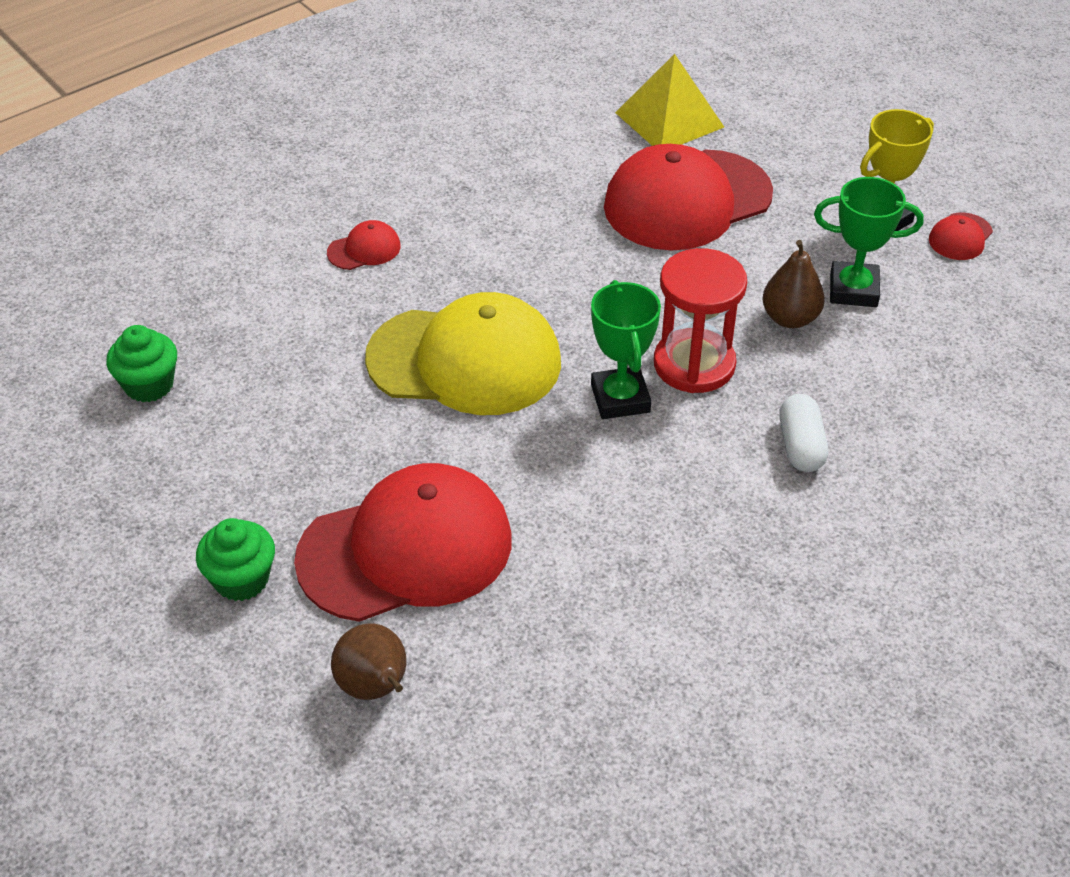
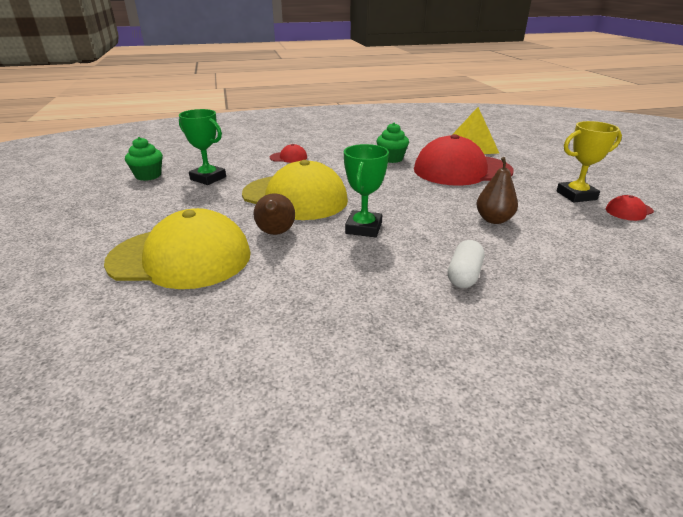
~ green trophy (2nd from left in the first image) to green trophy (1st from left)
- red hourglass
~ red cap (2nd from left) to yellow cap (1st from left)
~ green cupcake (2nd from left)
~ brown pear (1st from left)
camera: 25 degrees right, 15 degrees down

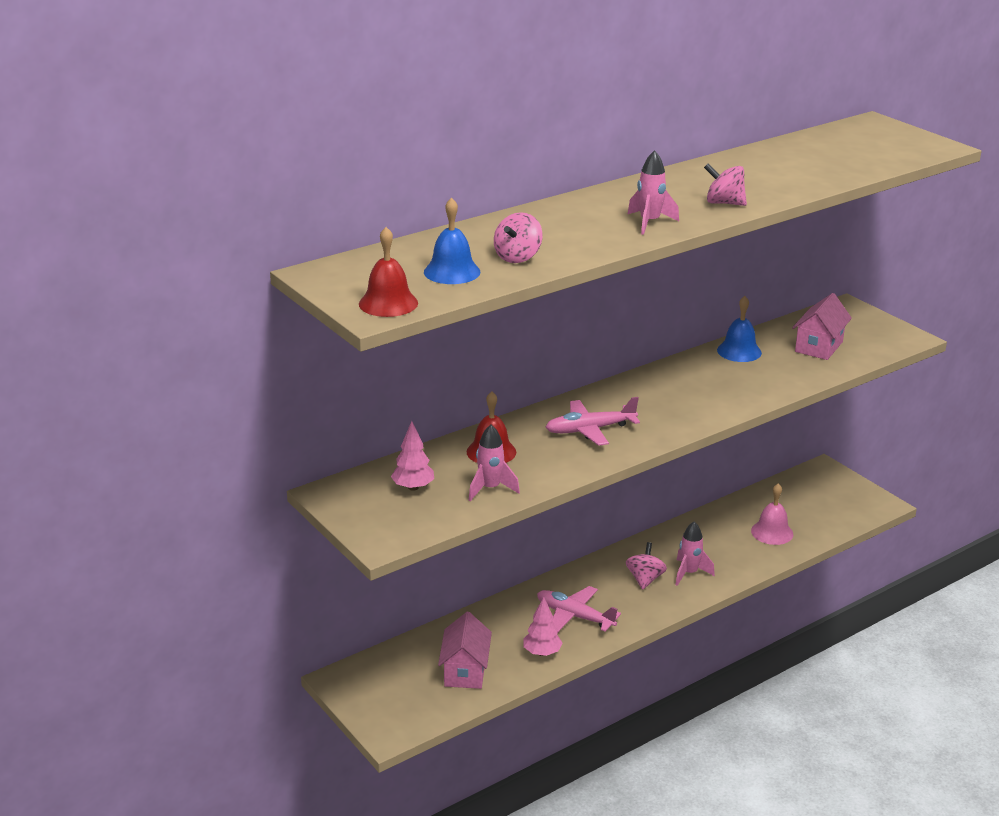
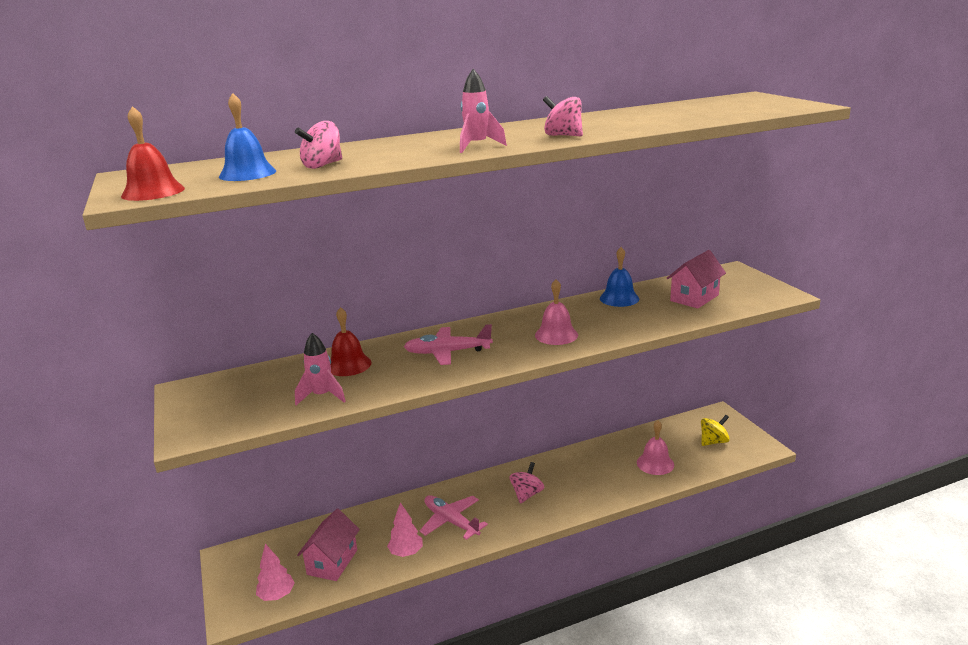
~ pink tree (1st from left)
- pink rocket (3rd from left)
+ pink bell (1st from left)
+ yellow spinning top
camera: 15 degrees right, 5 degrees down

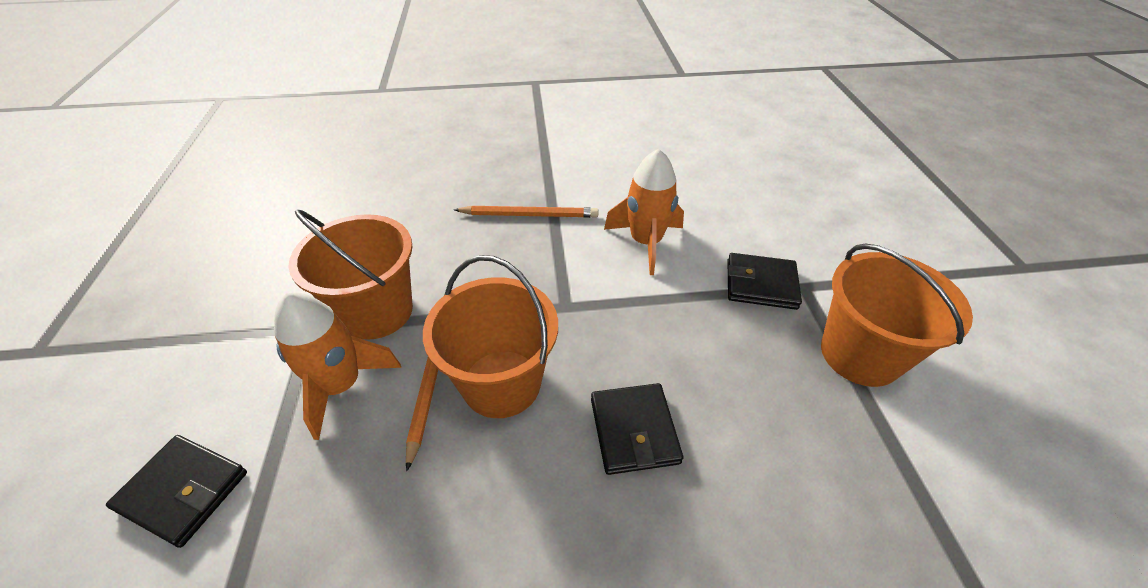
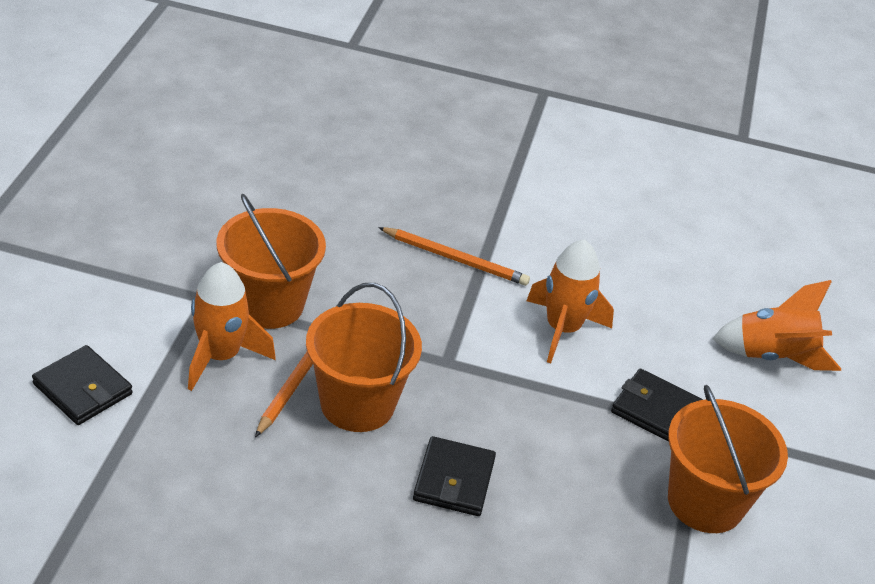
+ orange rocket (3rd from left)
camera: 15 degrees right, 5 degrees down

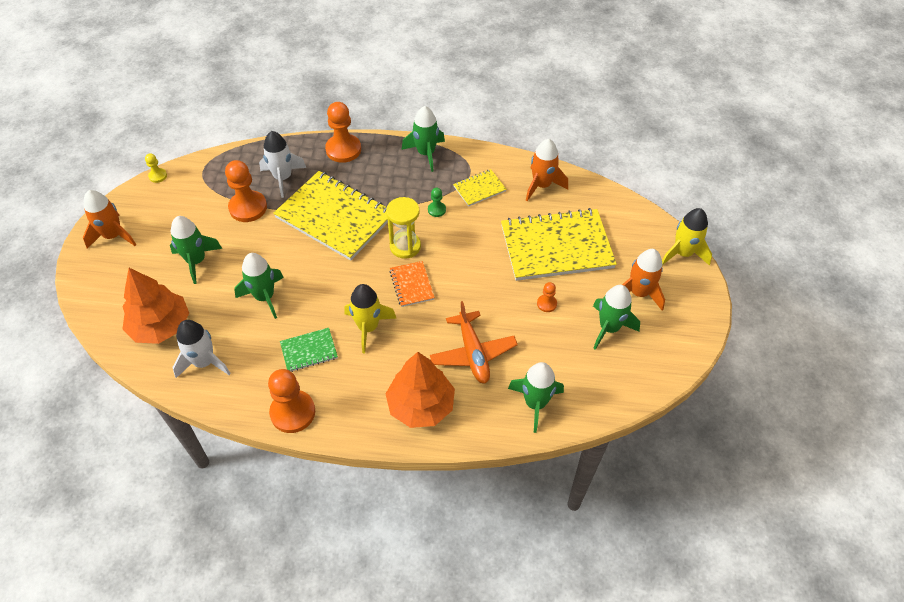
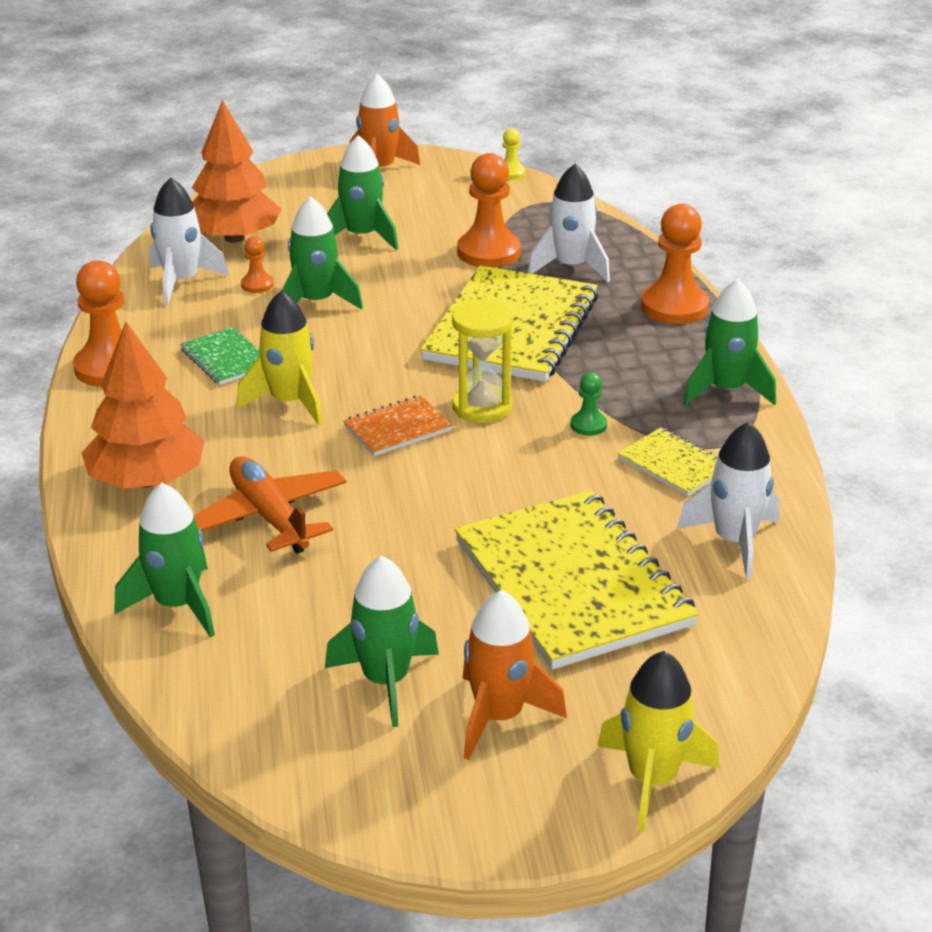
~ orange rocket (2nd from left) to white rocket (3rd from left)
~ orange pawn (4th from left in the first image) to orange pawn (2nd from left)
~ orange plane 90 degrees clockwise
camera: 75 degrees right, 20 degrees down

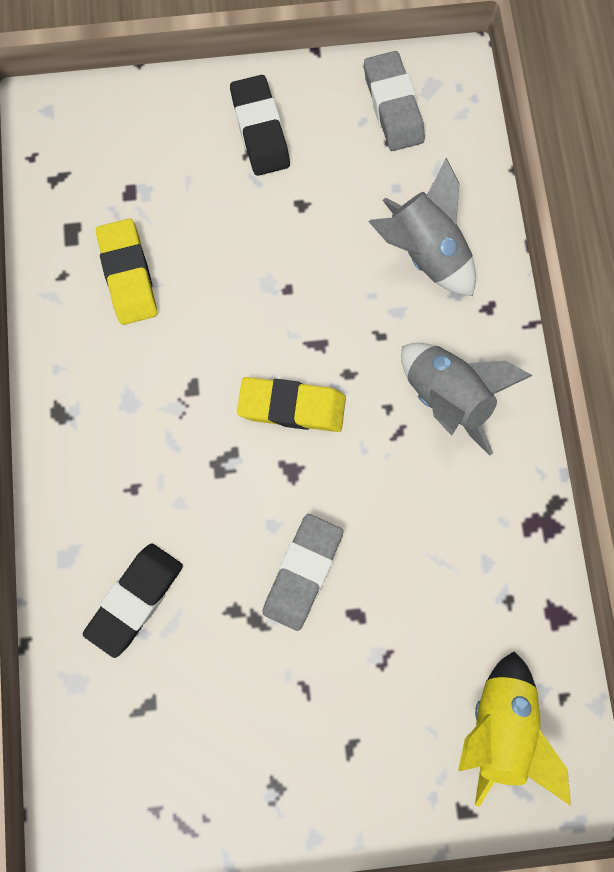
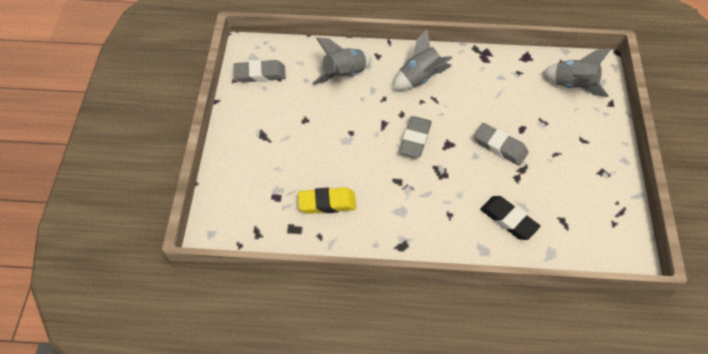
- black eraser (2nd from left)
~ yellow eraser (2nd from left) to grey eraser (2nd from left)
~ yellow rocket to grey rocket (3rd from left)
camera: 80 degrees left, 20 degrees down

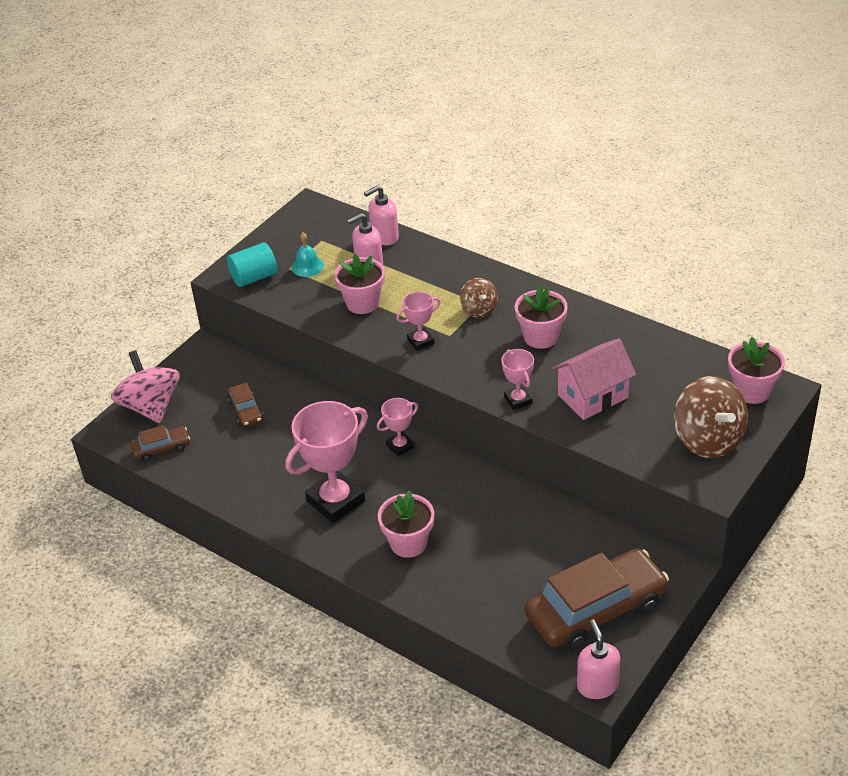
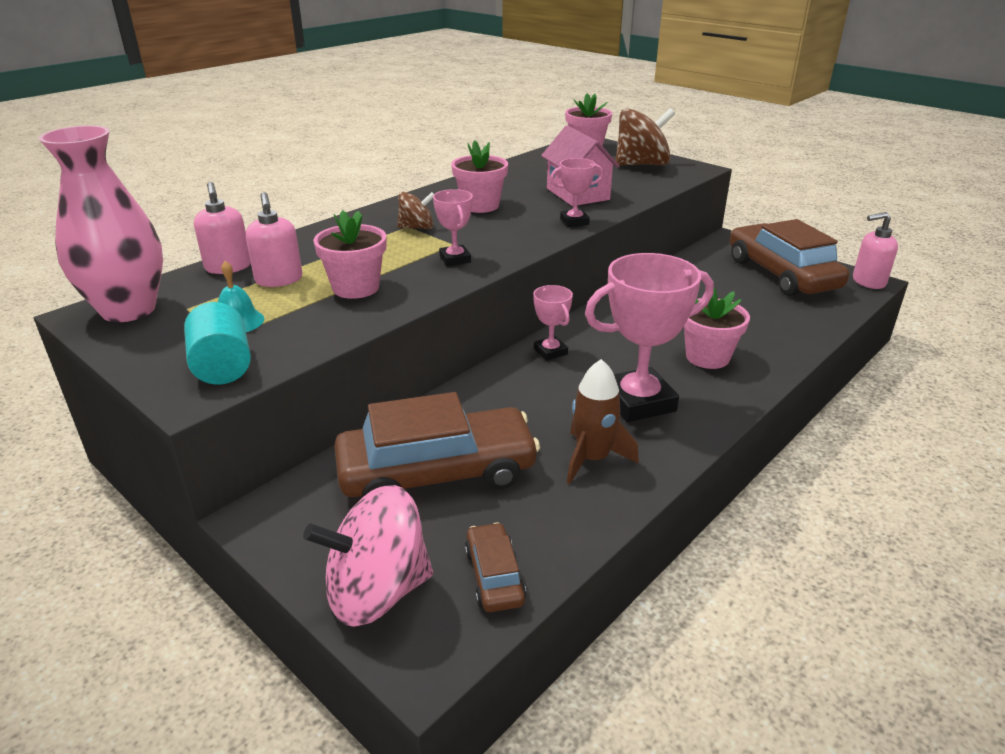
~ brown car (2nd from left in the first image) x2.18
~ pink trophy (1st from left in the first image) 75 degrees counterclockwise
+ pink vase
+ brown rocket
camera: 85 degrees left, 10 degrees down

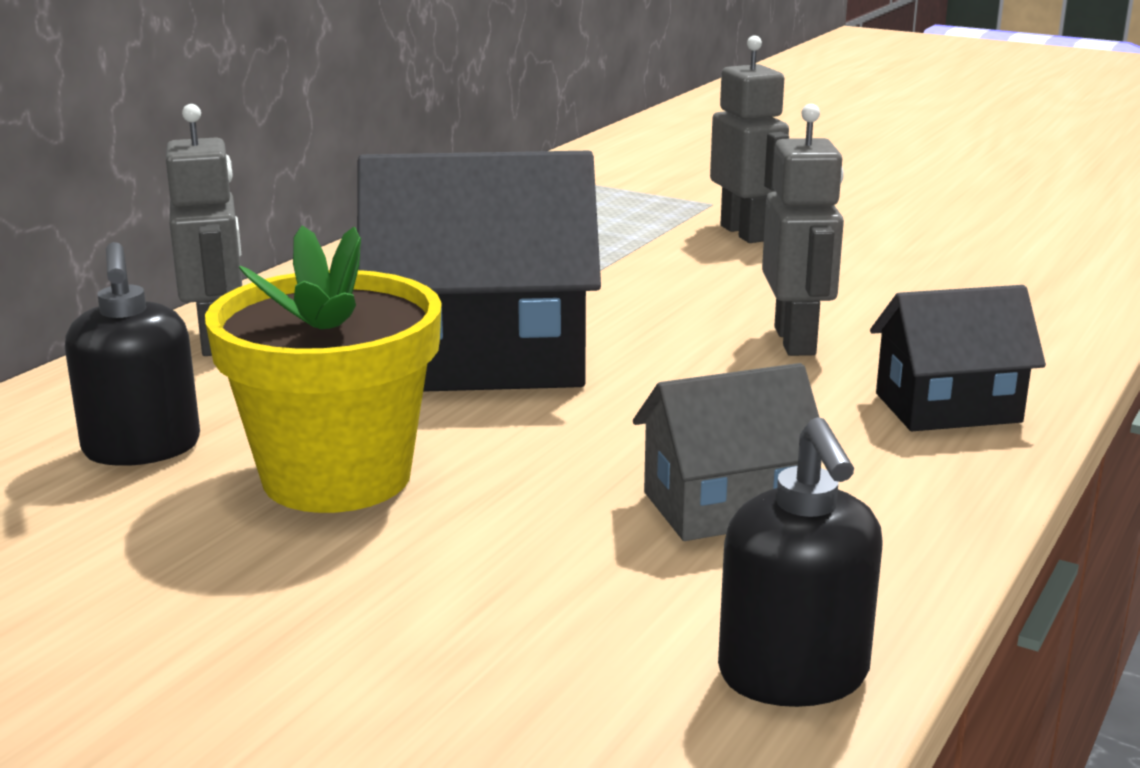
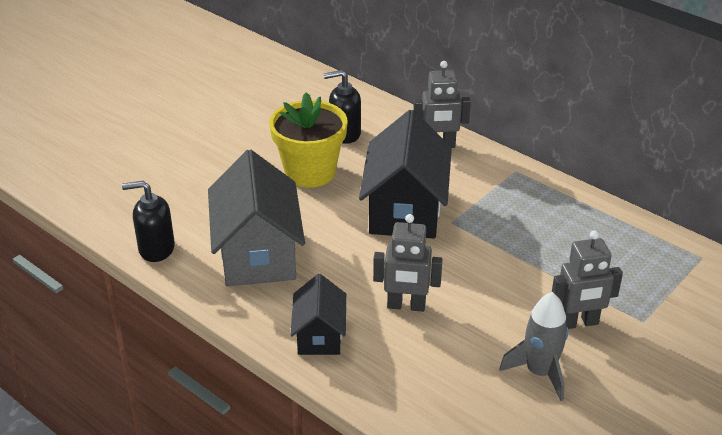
~ grey house x1.80
+ grey rocket
camera: 100 degrees right, 15 degrees up

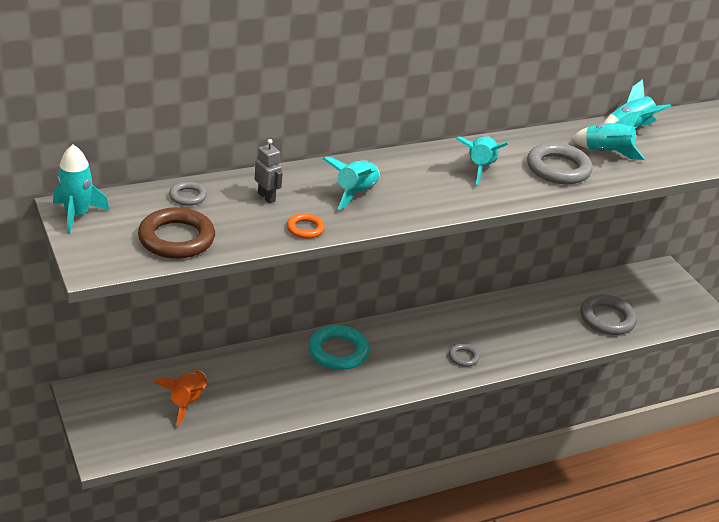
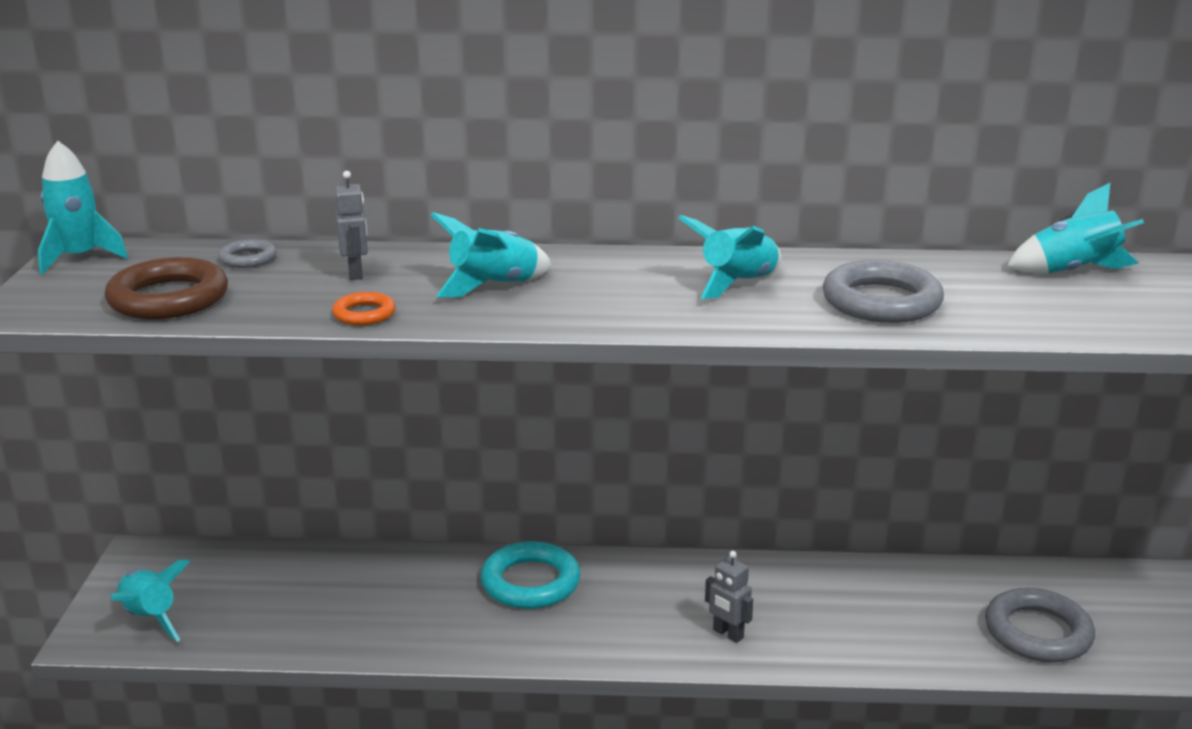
~ turquoise rocket (4th from left in the first image) to turquoise rocket (2nd from left)
~ grey ring (2nd from left) to grey robot (2nd from left)
- orange rocket
camera: 30 degrees right, 10 degrees down

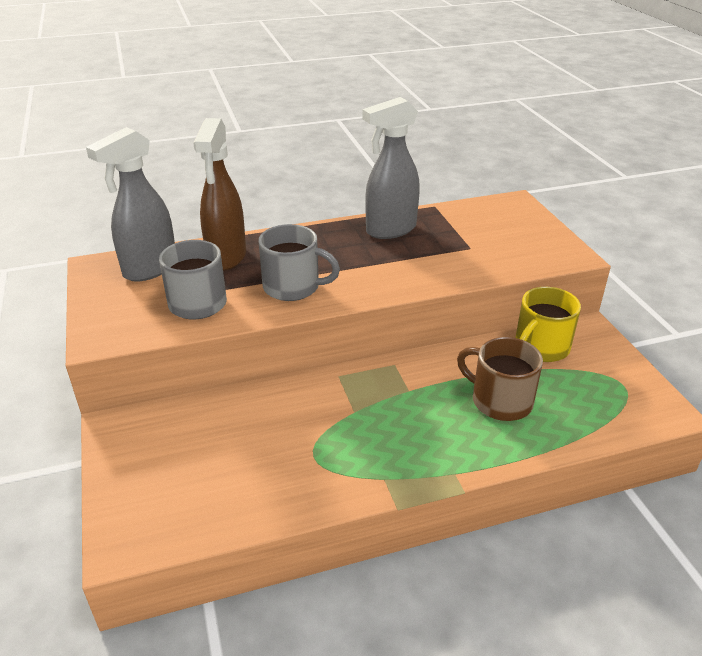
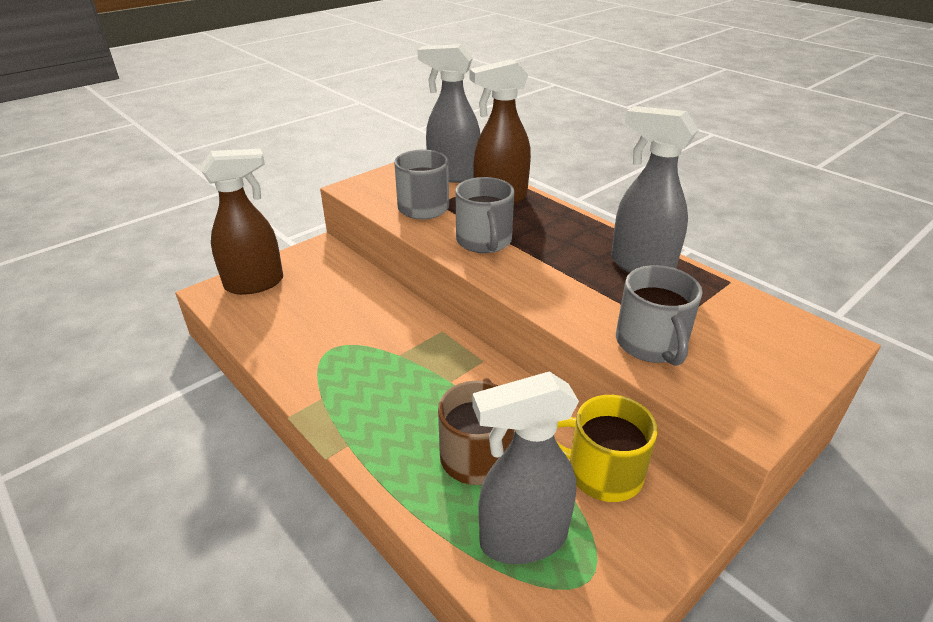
+ brown spray bottle (1st from left)
+ grey mug (3rd from left)
+ grey spray bottle (2nd from left)
camera: 65 degrees right, 0 degrees up

